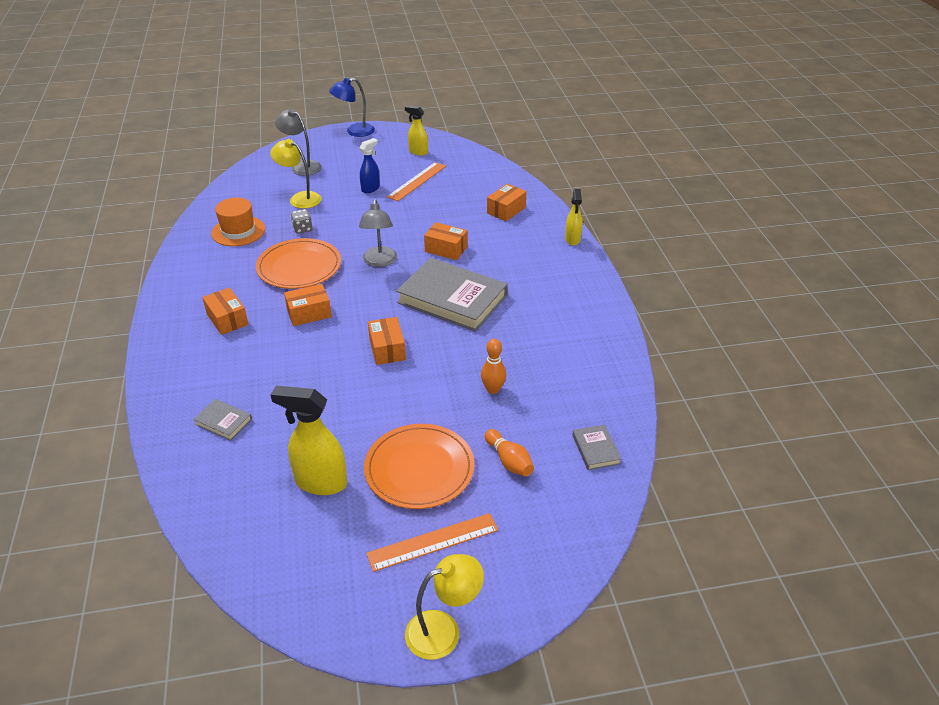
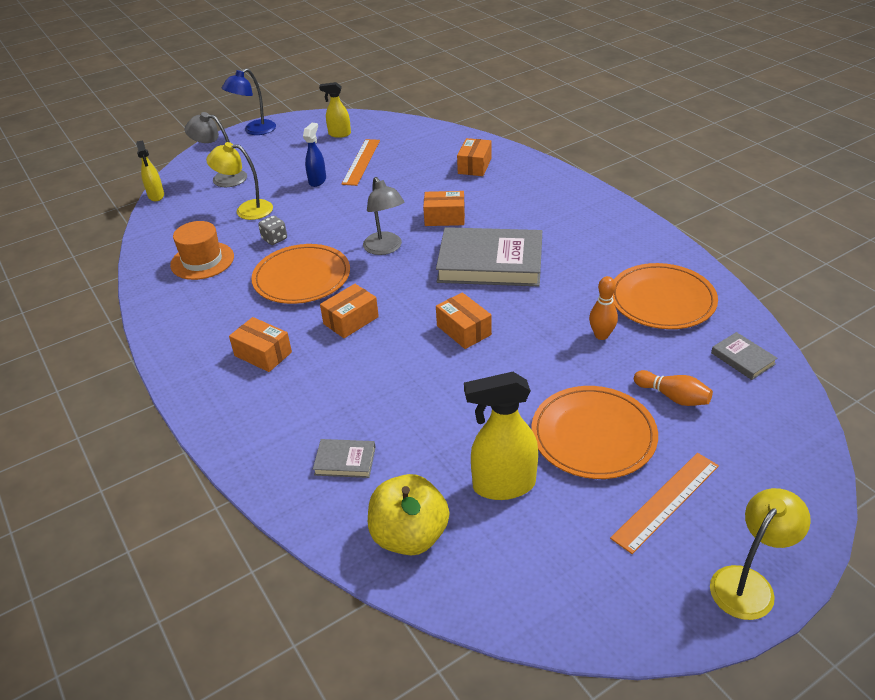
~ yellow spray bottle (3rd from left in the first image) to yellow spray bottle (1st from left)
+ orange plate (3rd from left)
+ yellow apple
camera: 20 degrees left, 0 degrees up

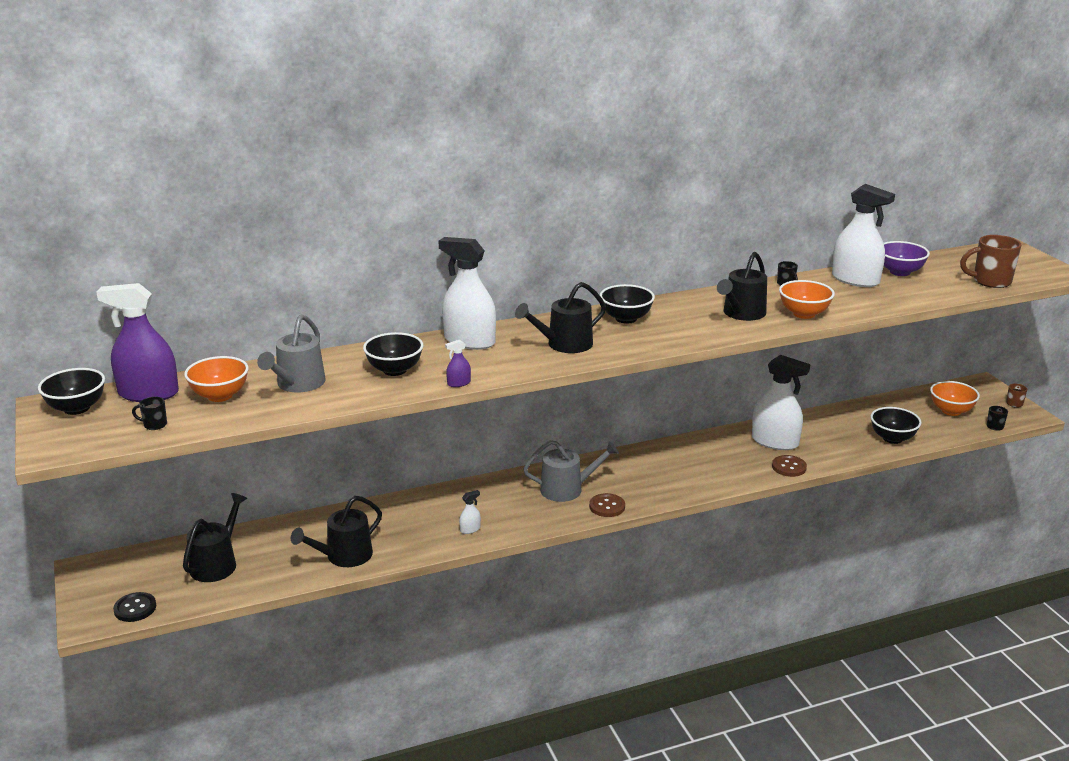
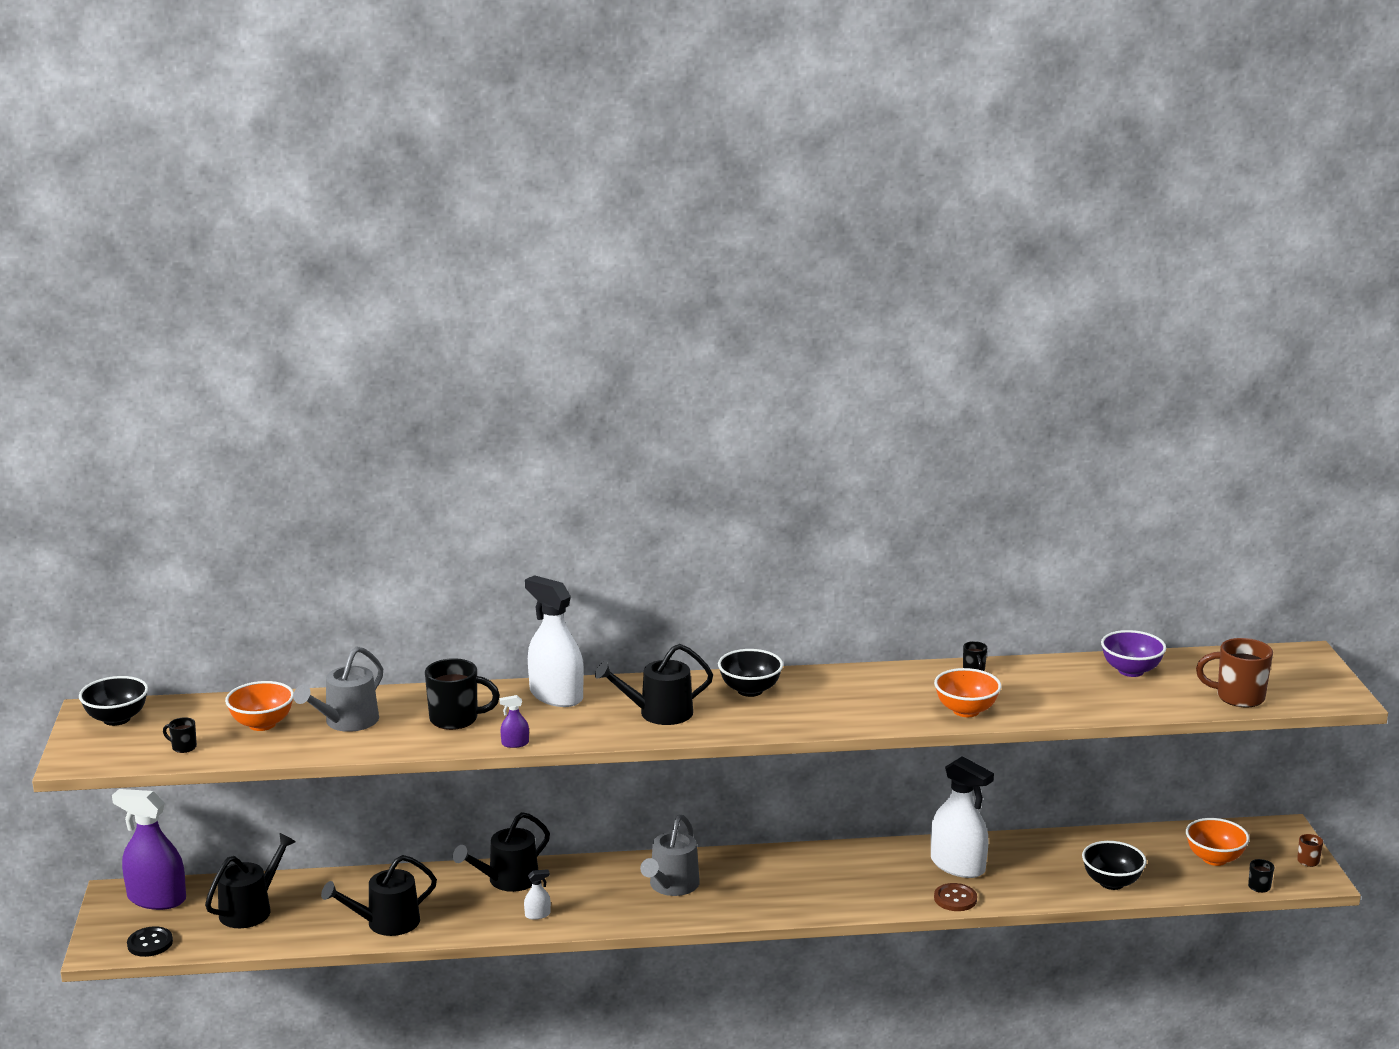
- white spray bottle (4th from left)
~ black watering can (4th from left in the first image) to black watering can (3rd from left)
~ purple spray bottle (1st from left)
~ black bowl (2nd from left) to black mug (2nd from left)
~ grey watering can (2nd from left) 105 degrees clockwise
- brown button (1st from left)
camera: 15 degrees right, 5 degrees down

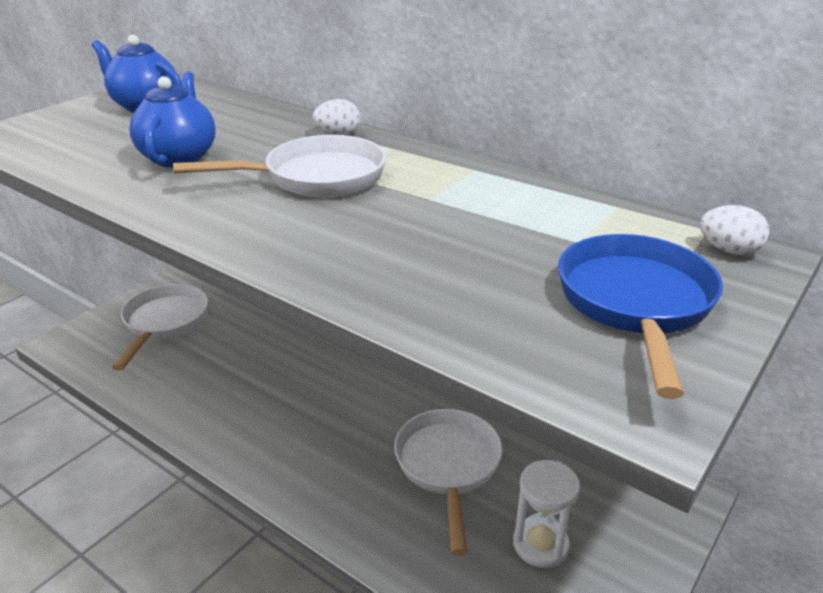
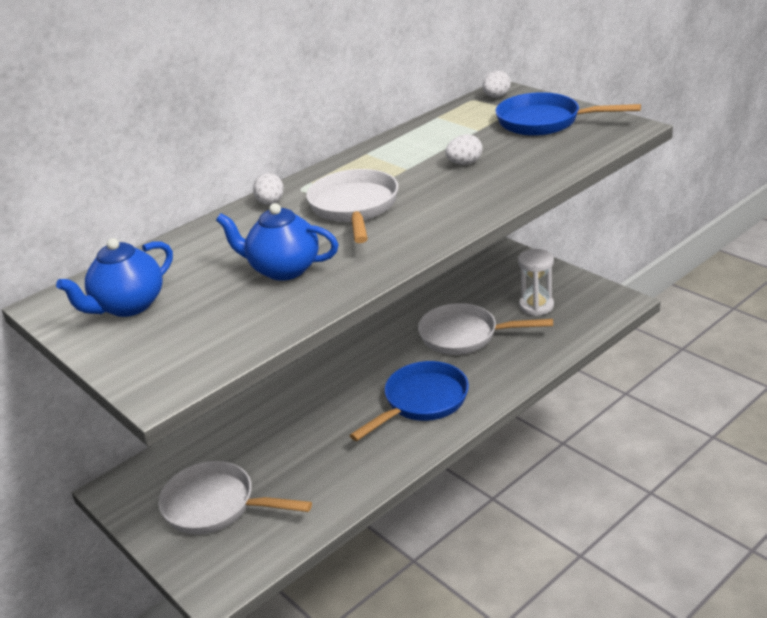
+ white egg (2nd from left)
+ blue pan (1st from left)
camera: 75 degrees left, 0 degrees up

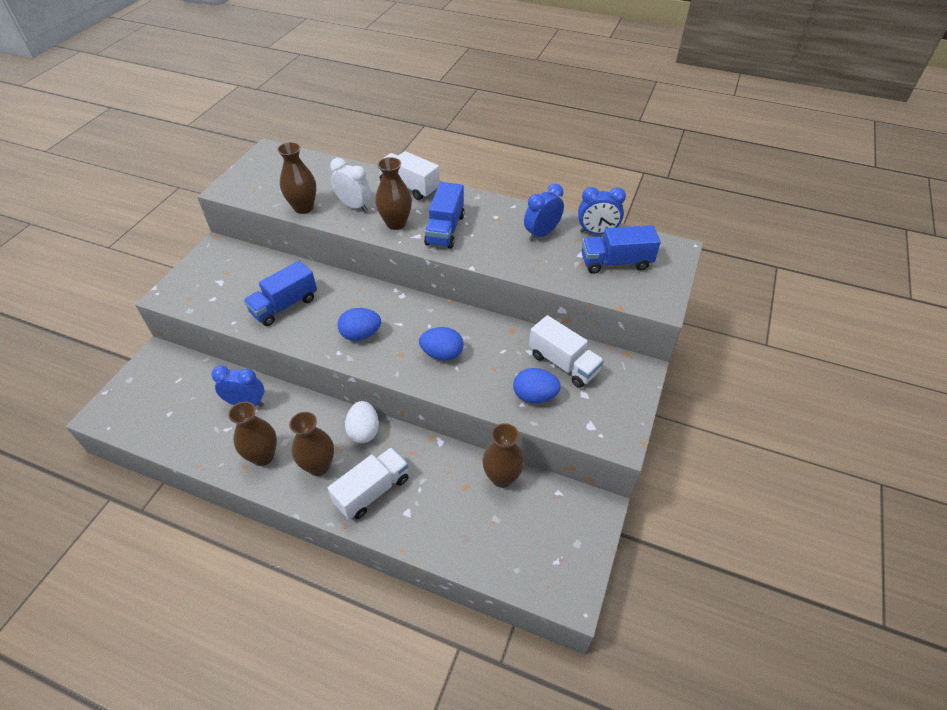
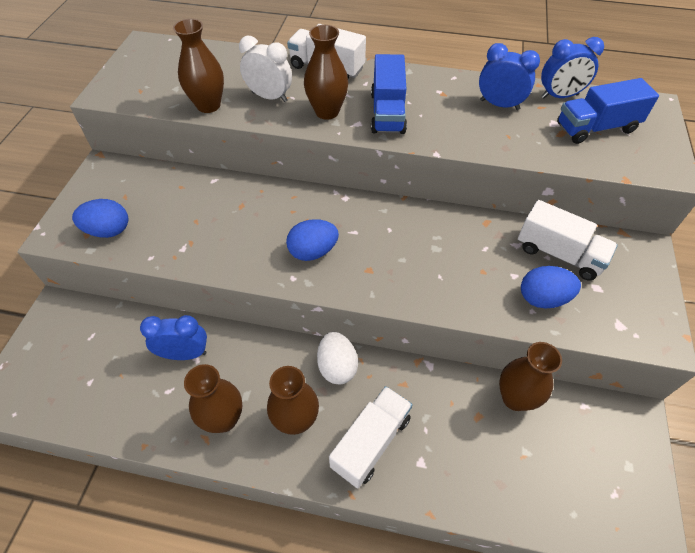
~ blue clock (2nd from left) 75 degrees clockwise
- blue truck (1st from left)
~ blue egg (2nd from left in the first image) to blue egg (1st from left)
camera: 10 degrees left, 5 degrees up

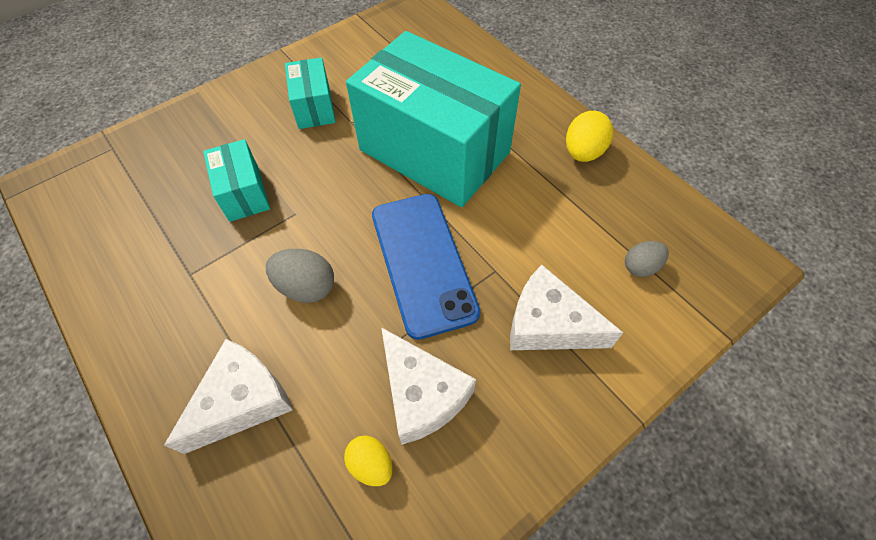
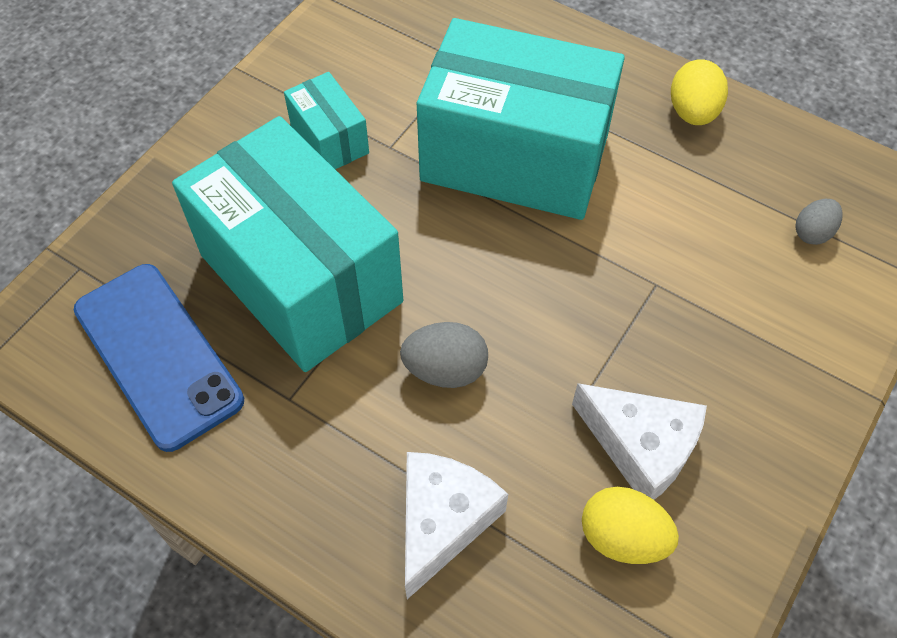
~ turquoise box (1st from left) x2.22
~ blue phone
- white cheese (3rd from left)
~ yellow egg (1st from left) x1.50
camera: 20 degrees left, 0 degrees up

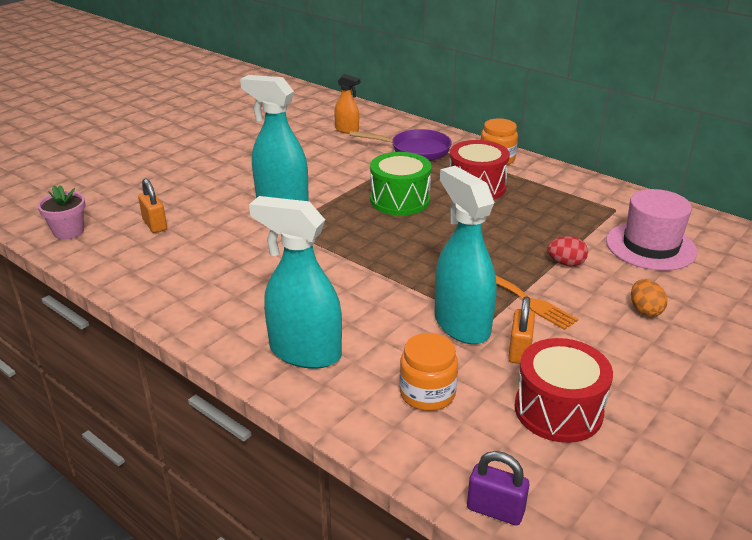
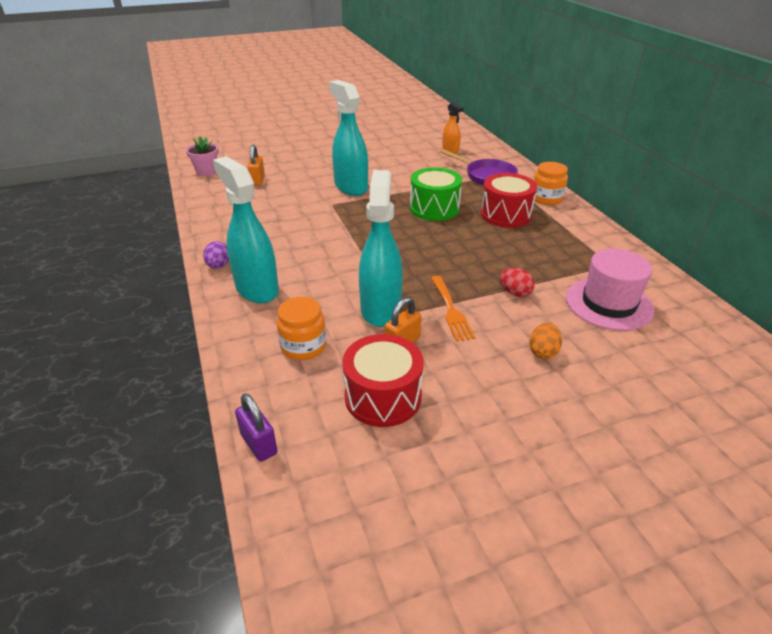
+ purple egg
camera: 30 degrees right, 5 degrees up

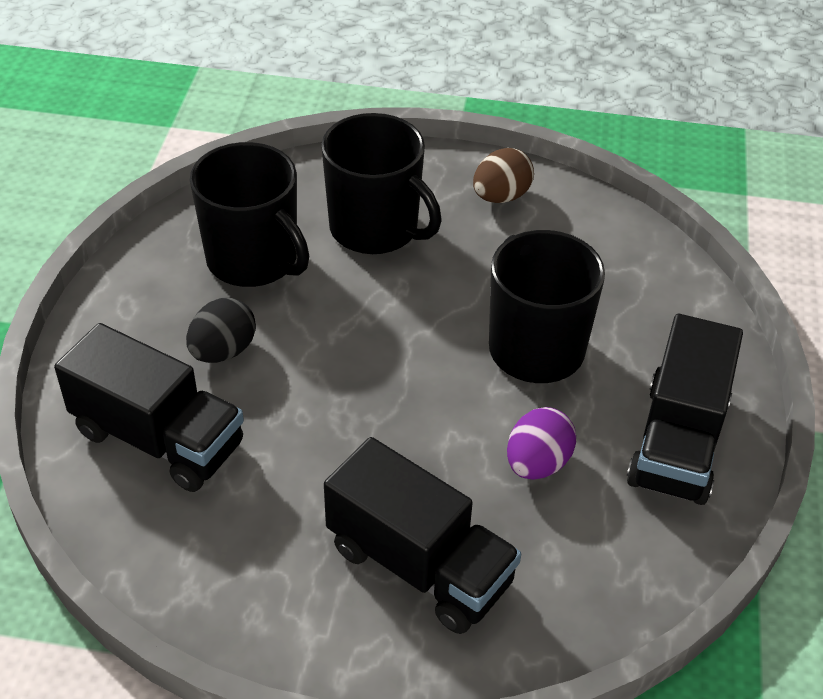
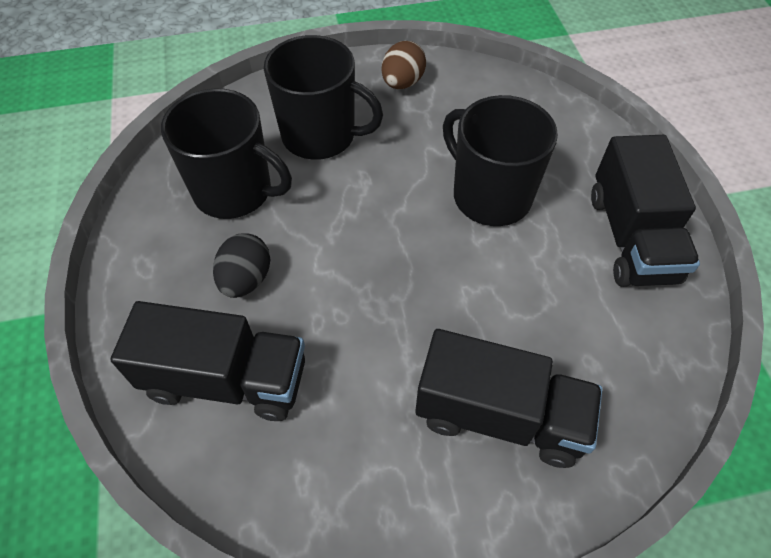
- purple egg
camera: 20 degrees left, 10 degrees up

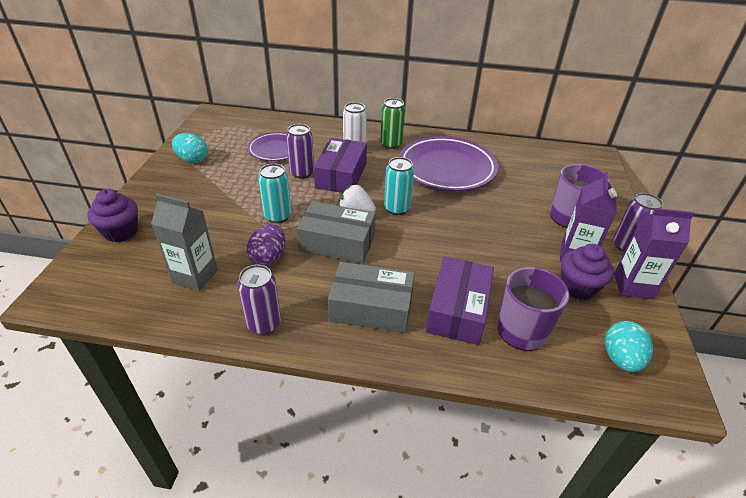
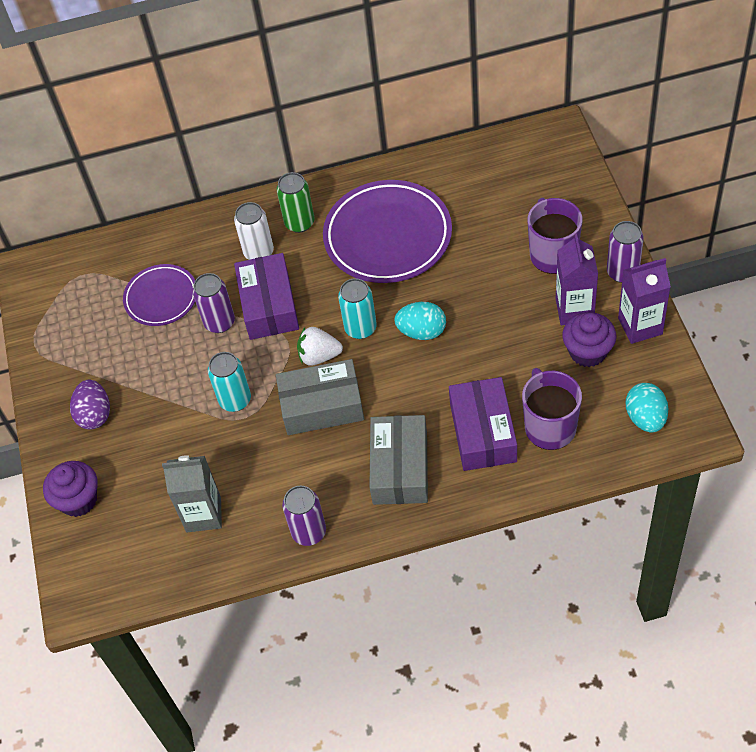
~ turquoise egg (1st from left)
~ purple egg
~ grey box (2nd from left) 75 degrees counterclockwise
camera: 15 degrees left, 15 degrees up

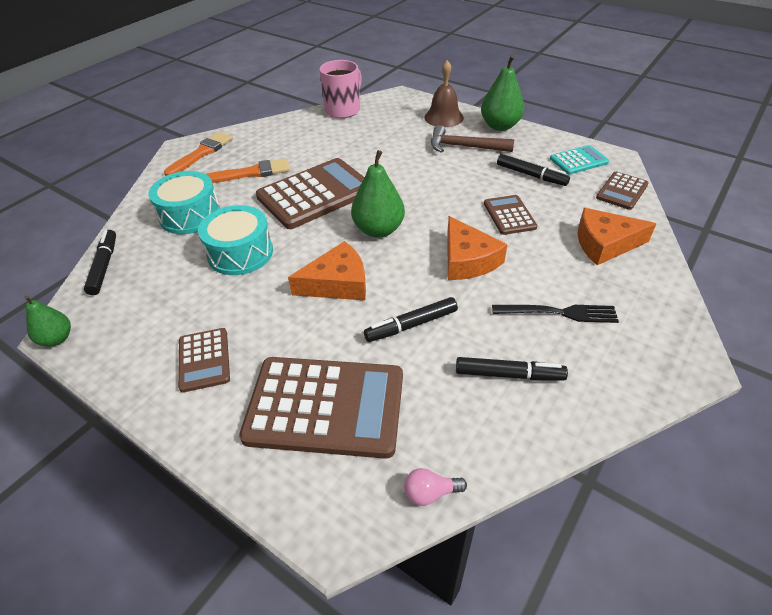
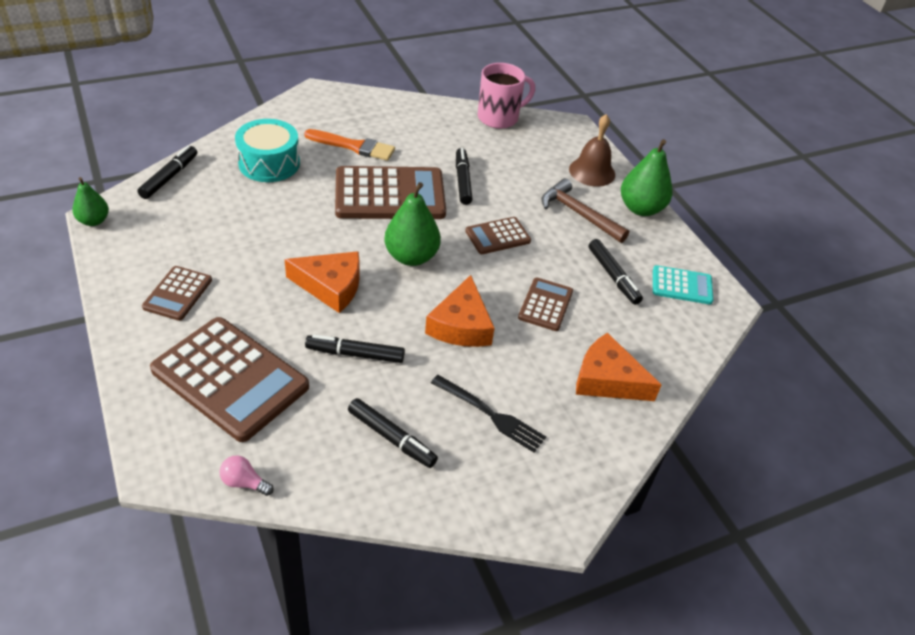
- orange brush (1st from left)
~ brown calculator (5th from left in the first image) to brown calculator (4th from left)
- turquoise drum (2nd from left)
+ black marker (4th from left)
camera: 25 degrees right, 0 degrees up

